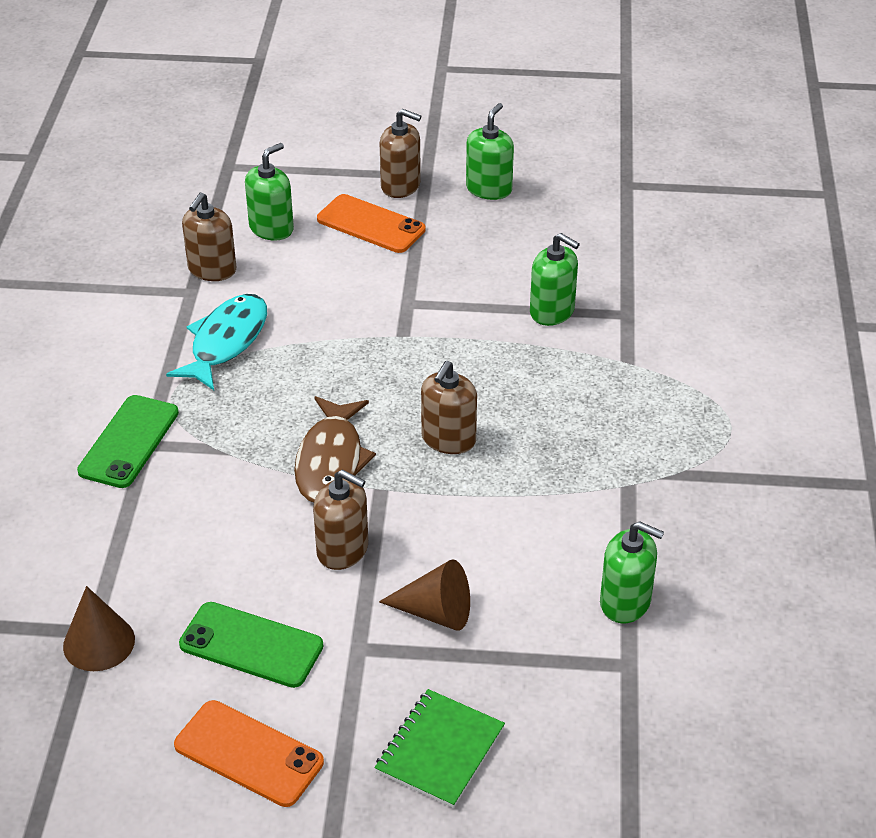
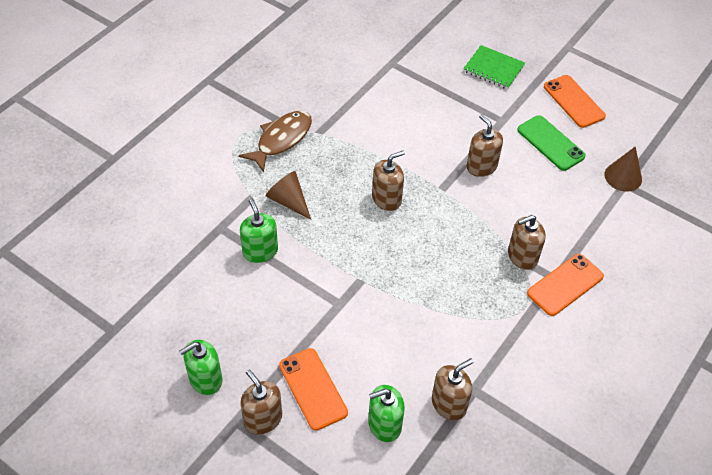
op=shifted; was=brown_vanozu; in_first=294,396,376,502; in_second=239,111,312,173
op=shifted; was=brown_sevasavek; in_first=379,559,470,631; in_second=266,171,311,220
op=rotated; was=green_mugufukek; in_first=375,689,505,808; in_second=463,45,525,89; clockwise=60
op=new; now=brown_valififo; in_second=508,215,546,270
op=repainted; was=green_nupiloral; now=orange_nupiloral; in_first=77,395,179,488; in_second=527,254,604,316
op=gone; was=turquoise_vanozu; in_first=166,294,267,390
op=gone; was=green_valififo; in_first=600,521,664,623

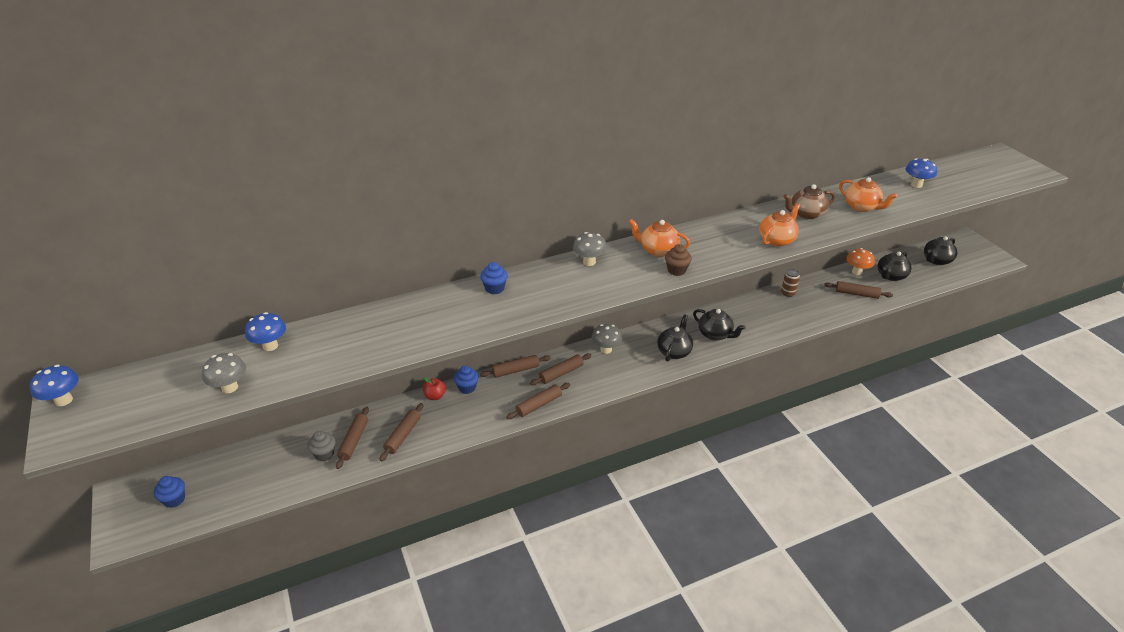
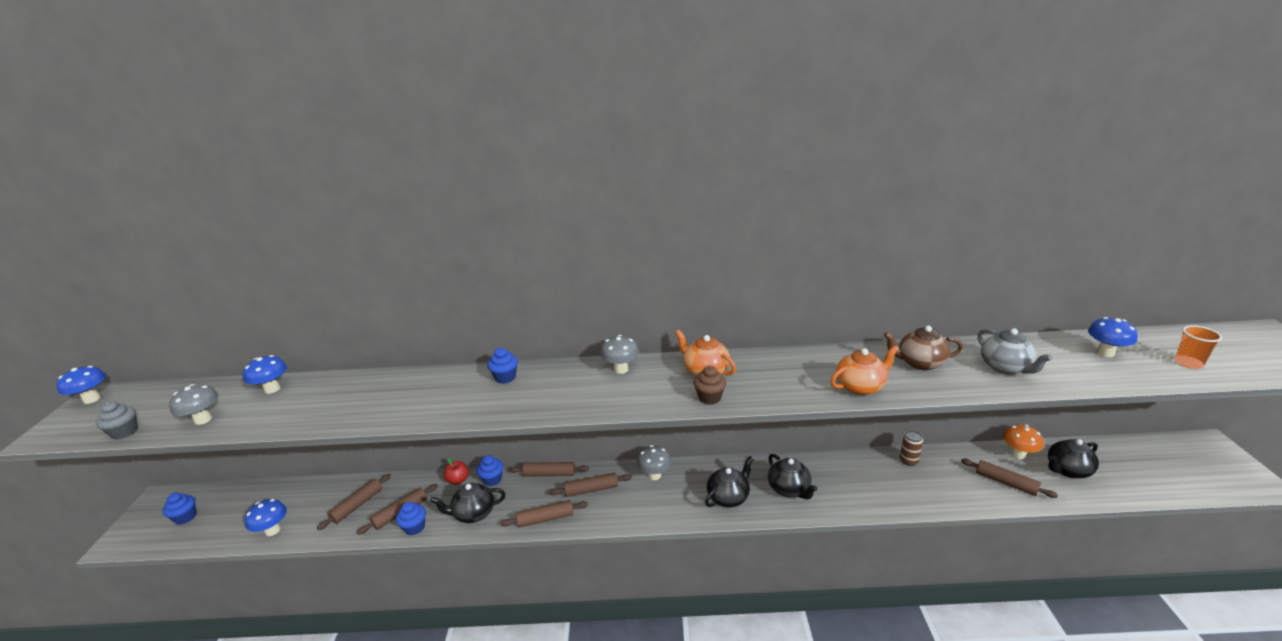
op=shifted; was=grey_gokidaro; in_first=307,431,335,461; in_second=96,401,138,440
op=new; now=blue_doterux; in_second=245,499,287,536
op=new; now=blue_gokidaro; in_second=396,502,426,535
op=shifted; was=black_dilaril; in_first=924,236,957,265; in_second=430,483,505,523
op=repainted; was=orange_dilaril; now=grey_dilaril; in_first=839,177,898,212; in_second=978,328,1053,374
op=new; now=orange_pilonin; in_second=1174,325,1222,369

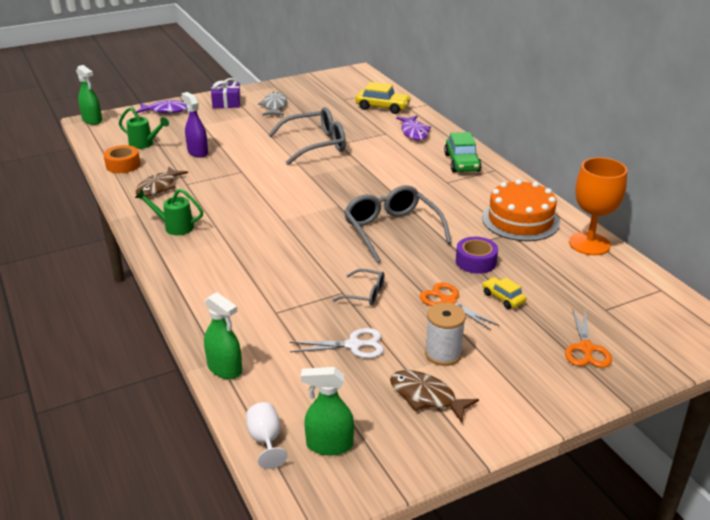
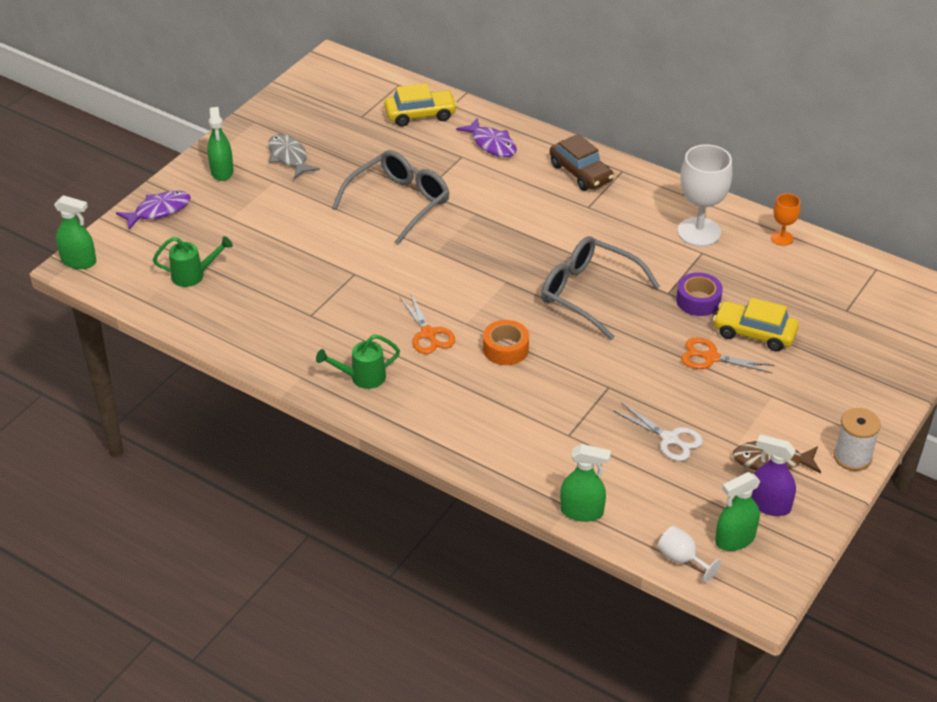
op=swapped; was=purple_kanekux; now=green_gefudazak; in_first=211,78,241,108; in_second=207,107,233,181
op=shifted; was=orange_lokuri; in_first=565,308,612,368; in_second=399,294,455,354
op=shifted; was=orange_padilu; in_first=104,145,140,173; in_second=483,320,529,365
op=repainted; was=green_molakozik; now=brown_molakozik; in_first=444,132,482,173; in_second=550,134,614,191
op=rotated; was=white_lokuri; in_first=290,328,384,358; in_second=614,403,703,461; clockwise=75
op=swapped; was=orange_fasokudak; now=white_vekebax; in_first=482,179,560,241; in_second=677,144,732,247
op=scaled; was=yellow_molakozik; in_first=482,277,526,309; in_second=713,298,799,352; ratio=1.71
op=shifted; was=purple_gefudazak; in_first=182,92,208,158; in_second=751,434,796,516
op=scaled; was=orange_vekebax; in_first=569,157,627,255; in_second=771,193,801,246; ratio=0.52
op=shifted; was=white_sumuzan; in_first=425,303,466,366; in_second=834,408,881,471
op=gone; was=brown_vanozu; in_first=135,166,188,197
op=gone; was=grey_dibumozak; in_first=333,269,385,306

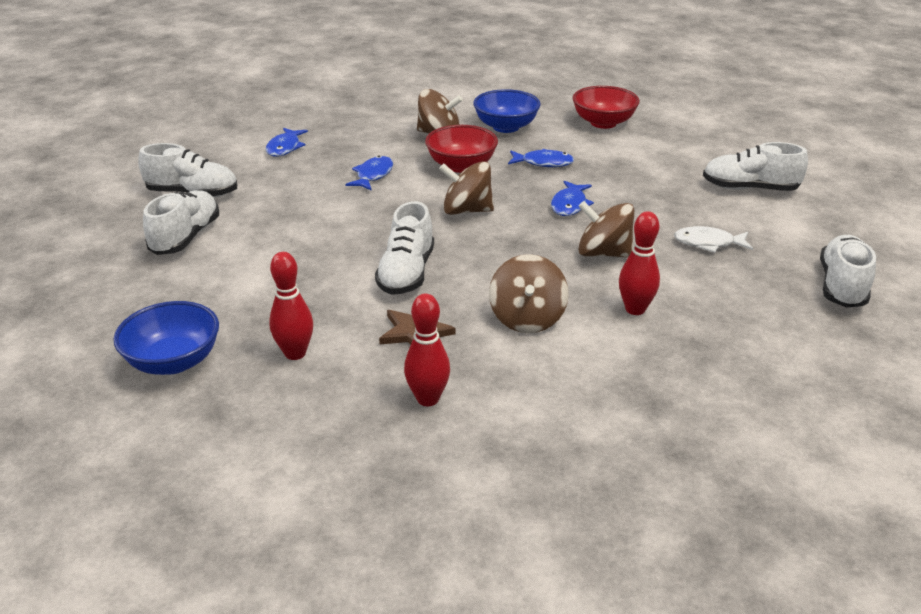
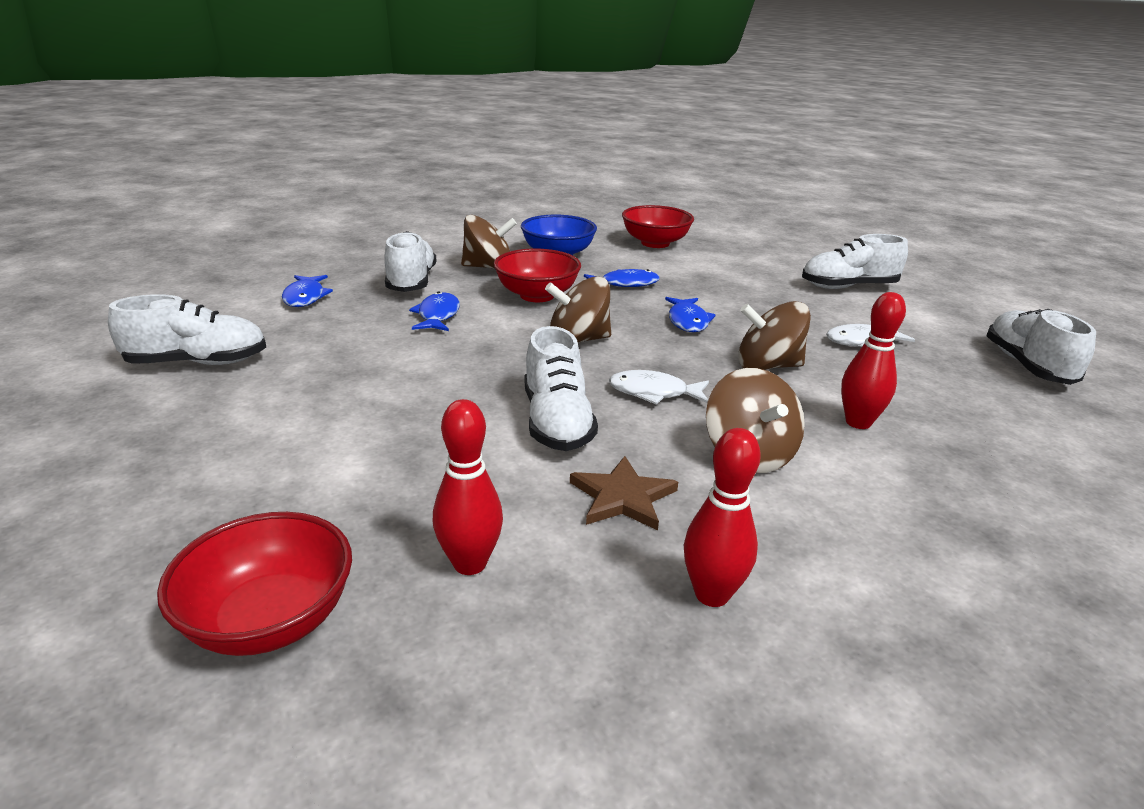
op=repainted; was=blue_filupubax; now=red_filupubax; in_first=114,301,219,375; in_second=157,512,352,656
op=shifted; was=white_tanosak; in_first=143,190,219,255; in_second=384,231,436,292
op=new; now=white_vanozu; in_second=609,370,709,404

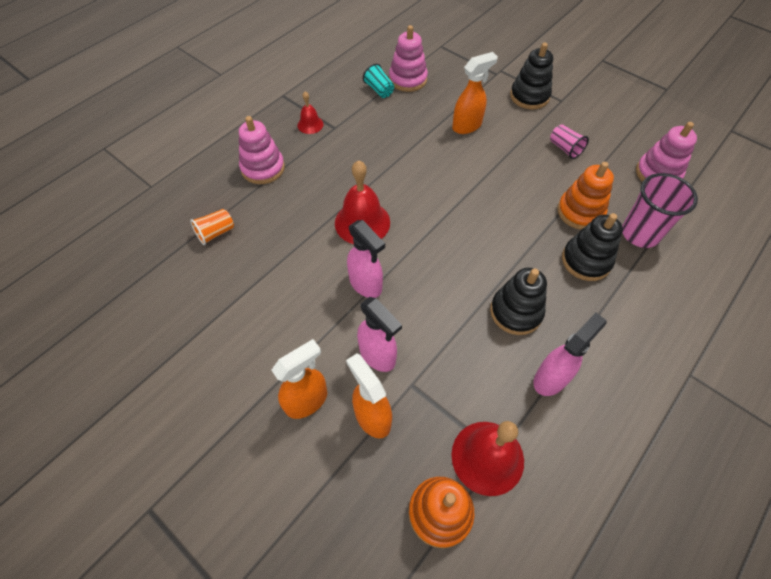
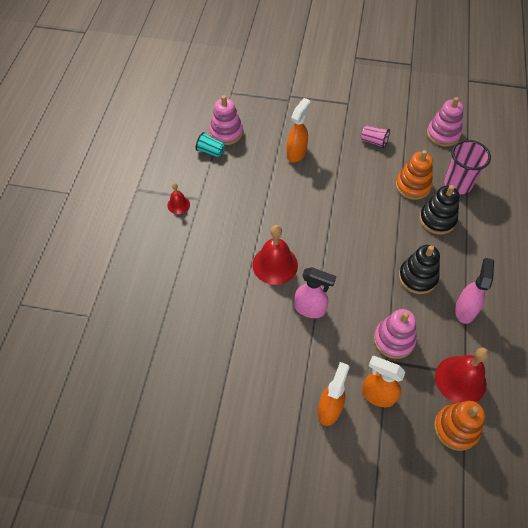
op=shifted; was=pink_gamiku; in_first=239,116,285,184; in_second=374,309,417,359
op=gone; was=orange_pilonin; in_first=190,209,234,245
op=gone; was=pink_gefudazak; in_first=357,297,402,372
op=gone; was=black_gamiku; in_first=510,42,553,109

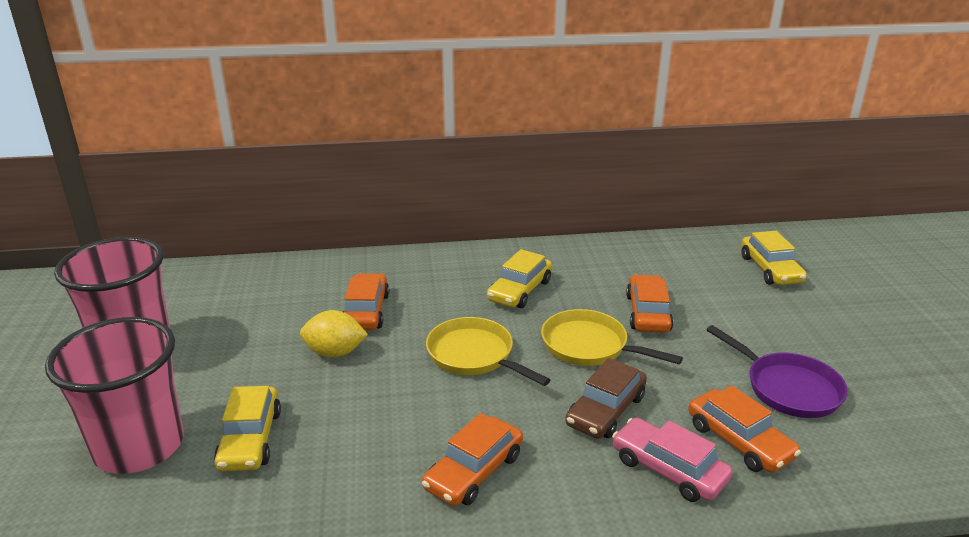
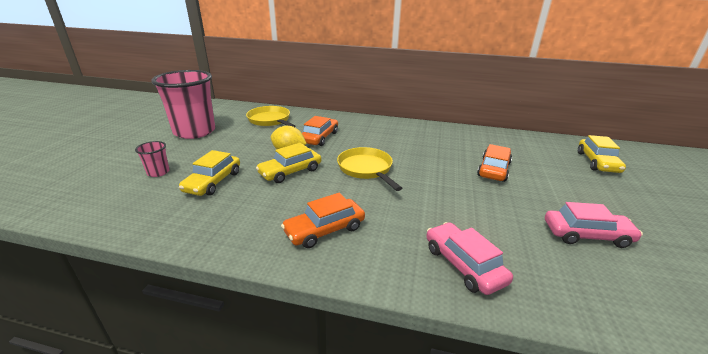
op=scaled; was=pink_pilonin; in_first=45,317,184,474; in_second=135,141,170,177; ratio=0.42
op=shifted; was=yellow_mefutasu; in_first=541,309,683,366; in_second=246,106,296,127
op=shifted; was=yellow_molakozik; in_first=487,249,552,308; in_second=256,143,321,183
op=swapped; was=purple_mefutasu; now=pink_molakozik; in_first=706,325,848,418; in_second=545,202,643,248
op=gone; was=brown_molakozik; in_first=565,358,647,439
op=gone; was=orange_molakozik; in_first=688,385,801,473

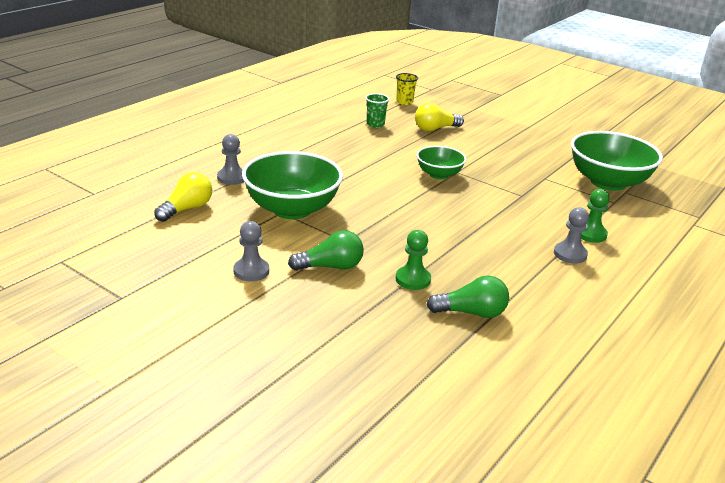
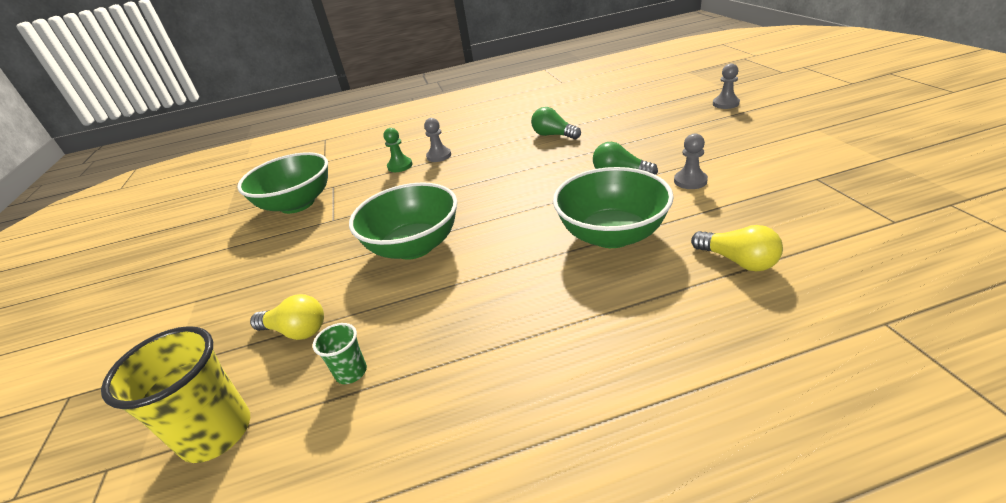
op=scaled; was=yellow_pilonin; in_first=396,73,418,105; in_second=101,326,250,463; ratio=1.99
op=scaled; was=green_filupubax; in_first=417,146,466,179; in_second=349,182,457,260; ratio=1.8
op=rotated; was=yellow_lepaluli; in_first=154,172,212,222; in_second=691,225,783,271; clockwise=-120
op=shifted; was=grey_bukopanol; in_first=217,134,244,185; in_second=713,63,740,109
op=gone; was=green_bukopanol; in_first=396,230,431,290

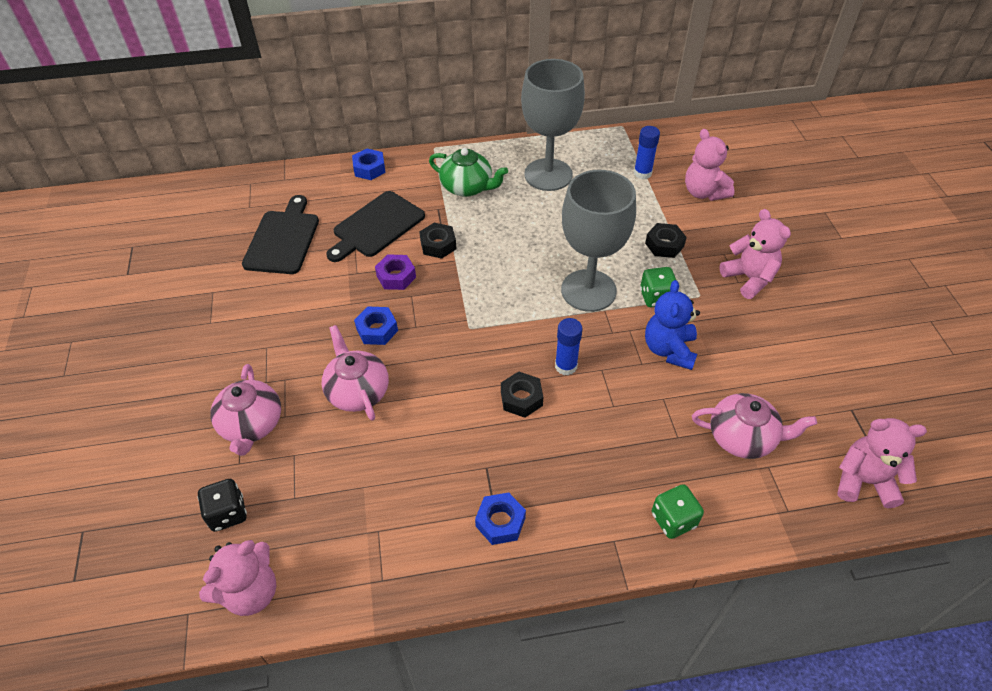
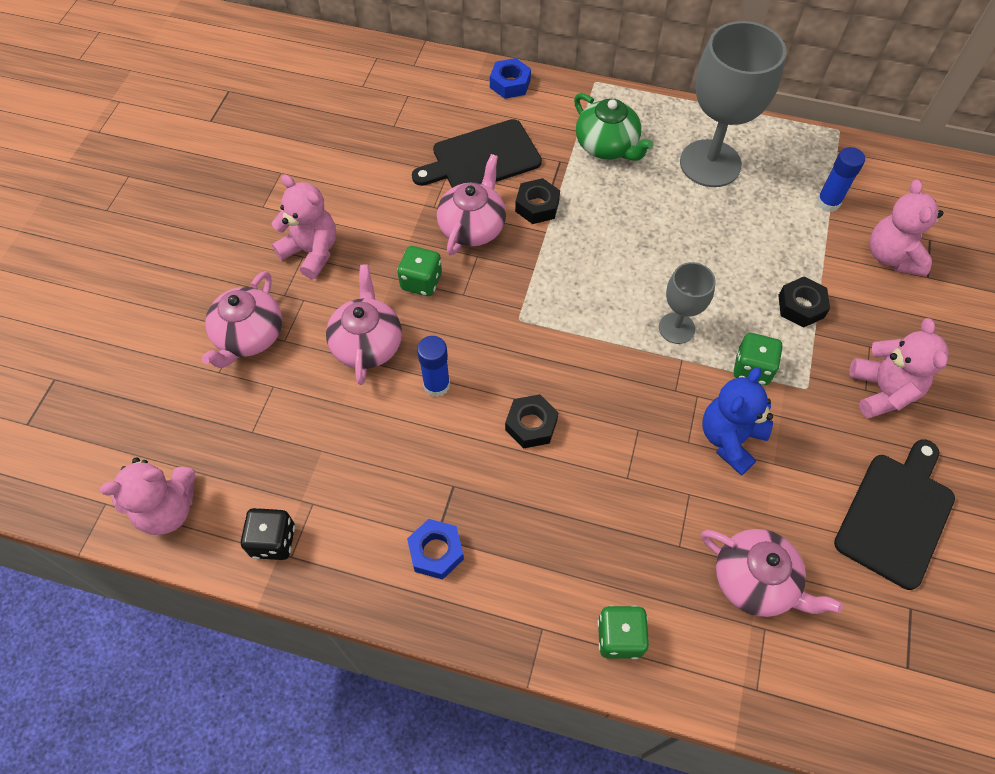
op=shifted; was=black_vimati; in_first=198,479,247,532; in_second=241,508,295,560
op=shifted; was=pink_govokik; in_first=838,418,927,508; in_second=272,175,336,279
op=swapped; was=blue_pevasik; now=green_vimati; in_first=354,306,398,345; in_second=397,246,442,296
op=shifted; was=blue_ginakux; in_first=555,318,583,375; in_second=417,336,450,397
op=swapped; was=purple_pevasik; now=pink_dilaril; in_first=375,254,416,290; in_second=437,154,506,256
op=scaled; was=grey_vekebax; in_first=561,170,636,312; in_second=659,262,716,344; ratio=0.53
op=shifted; was=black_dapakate; in_first=242,195,319,274; in_second=834,439,955,590

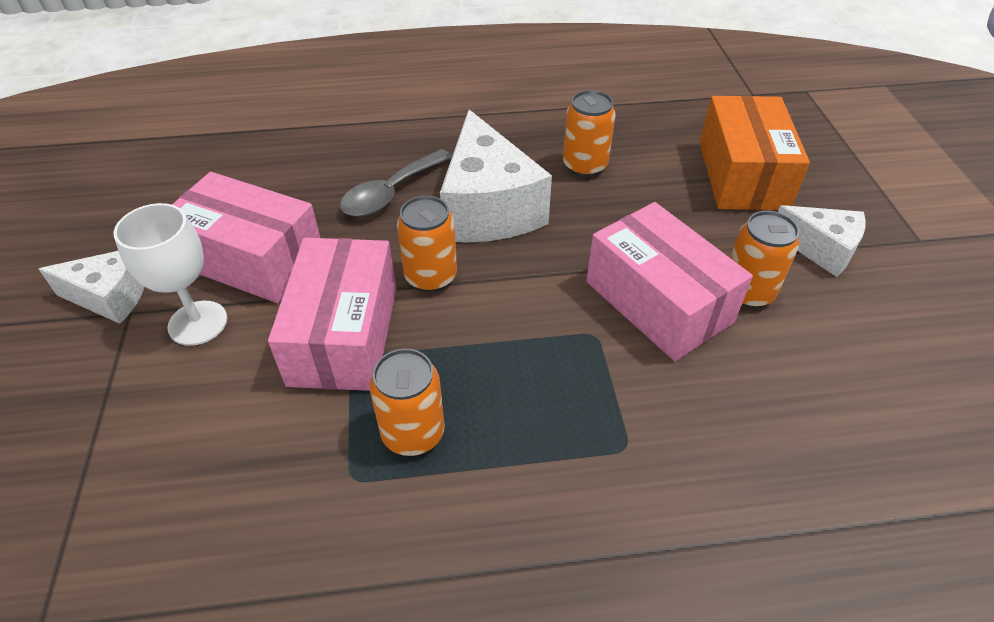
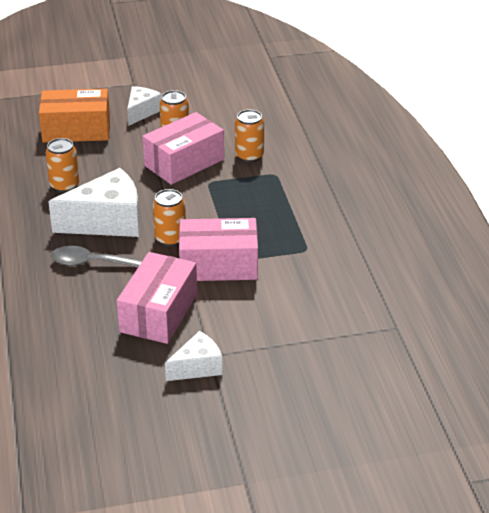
op=rotated; was=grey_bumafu; in_first=340,149,452,216; in_second=51,246,143,268; clockwise=150
op=rotated; was=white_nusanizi; in_first=39,251,144,324; in_second=165,331,222,381; clockwise=60
op=shifted; was=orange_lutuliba; in_first=370,349,445,456; in_second=235,109,264,163
op=gone; was=white_vekebax; in_first=114,203,227,346

